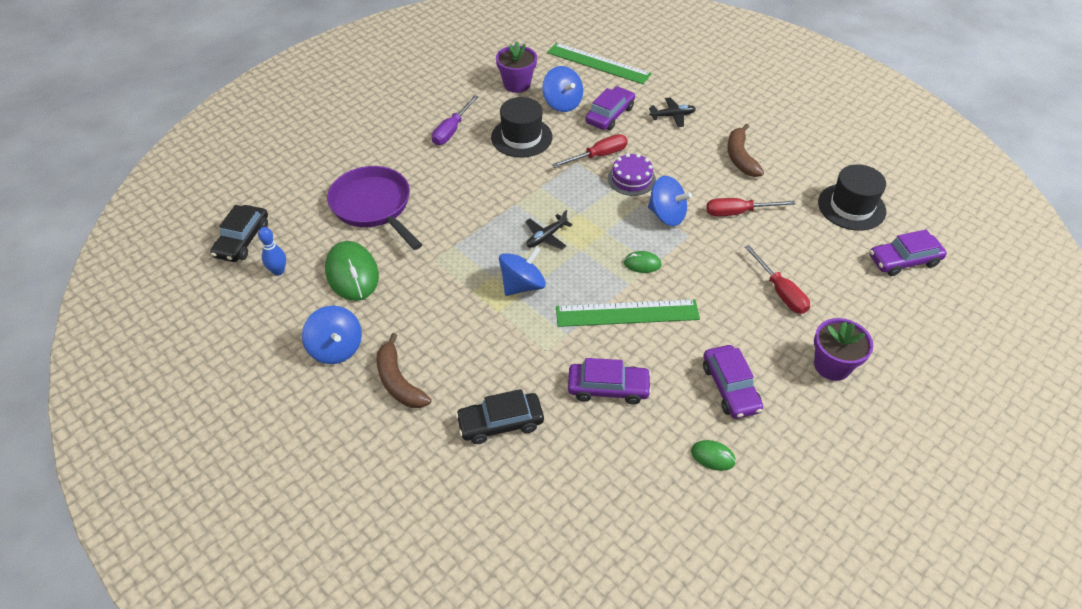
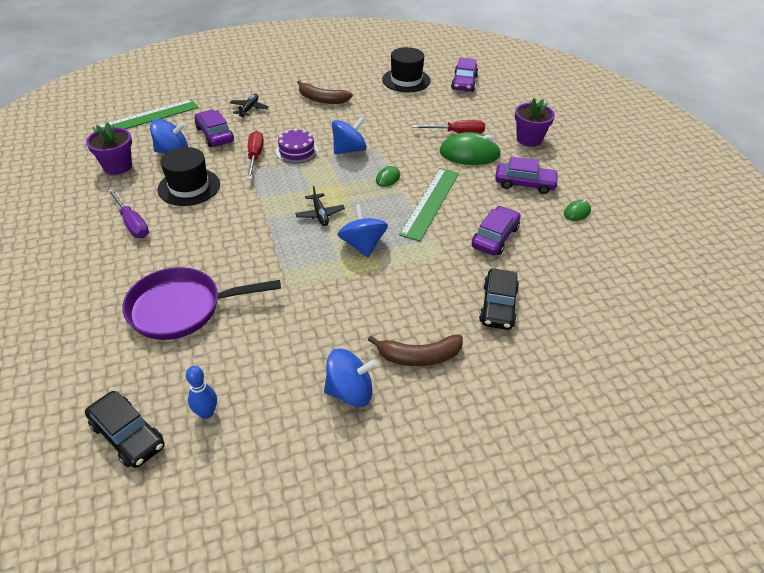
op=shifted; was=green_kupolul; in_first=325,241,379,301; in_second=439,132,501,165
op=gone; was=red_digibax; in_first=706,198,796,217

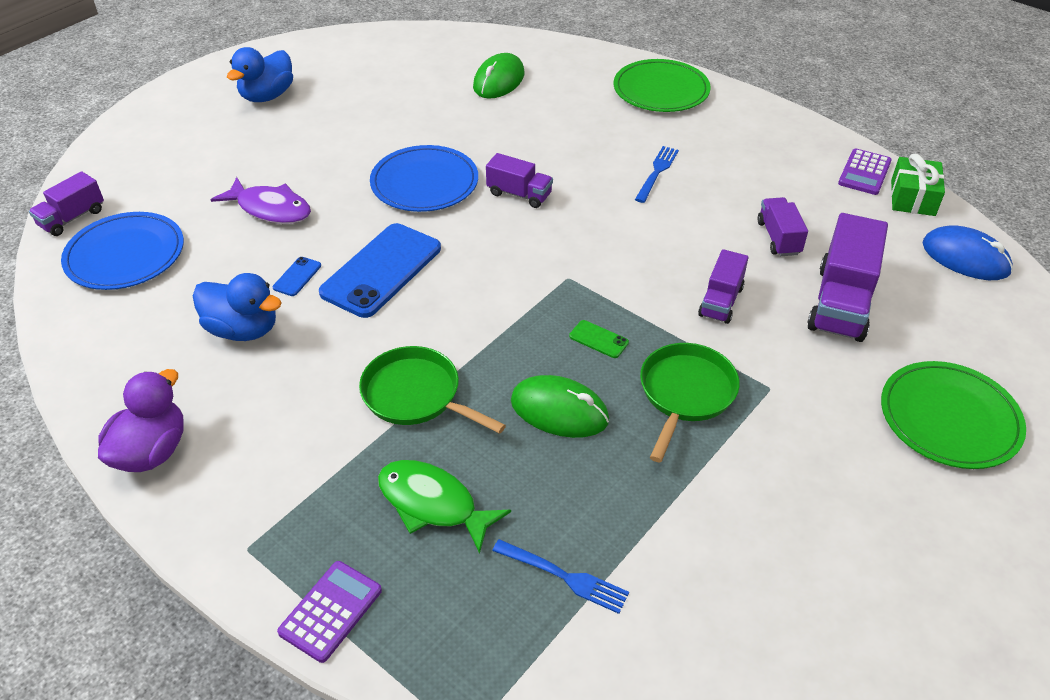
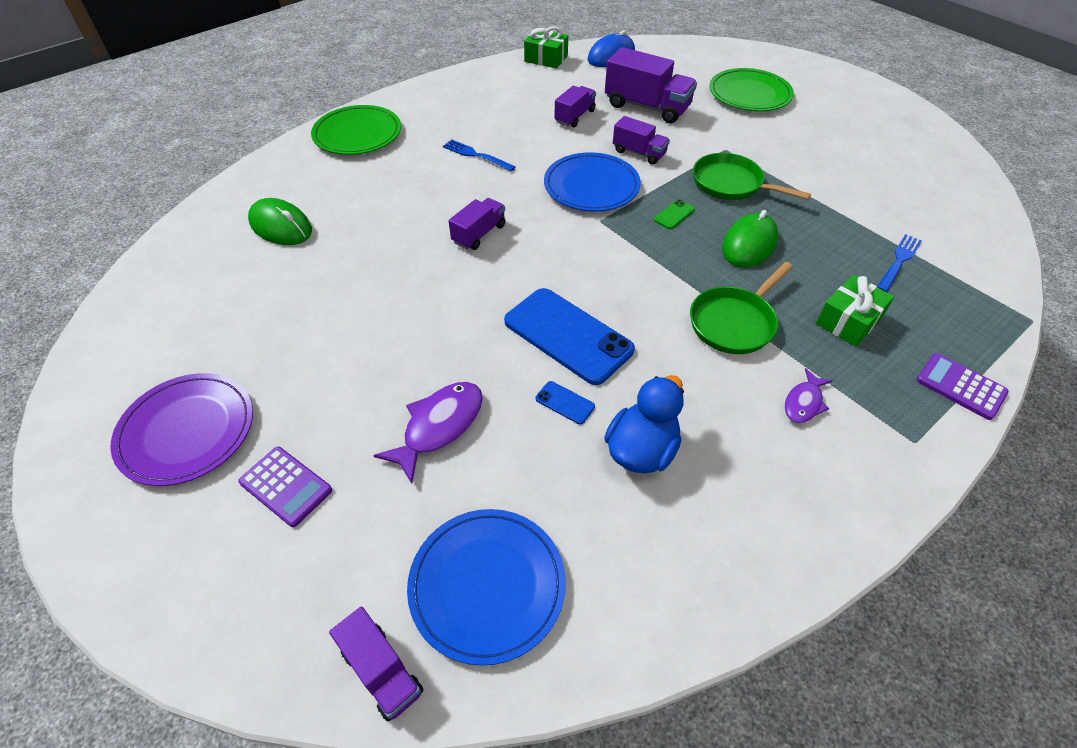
op=swapped; was=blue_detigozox; now=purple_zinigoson; in_first=227,47,293,102; in_second=110,373,253,486
op=shifted; was=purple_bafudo; in_first=838,149,892,195; in_second=238,447,332,527
op=shifted; was=blue_zinigoson; in_first=370,145,478,212; in_second=544,152,641,211
op=rotated; was=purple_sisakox; in_first=757,197,808,256; in_second=554,86,596,127; clockwise=120
op=new; now=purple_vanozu; in_second=785,368,832,423
op=swapped; was=green_vanozu; now=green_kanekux; in_first=378,460,511,554; in_second=816,275,894,347
op=gone; was=purple_detigozox; in_first=98,369,183,472

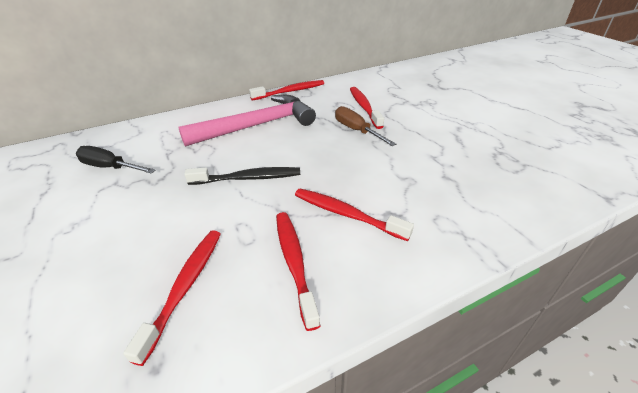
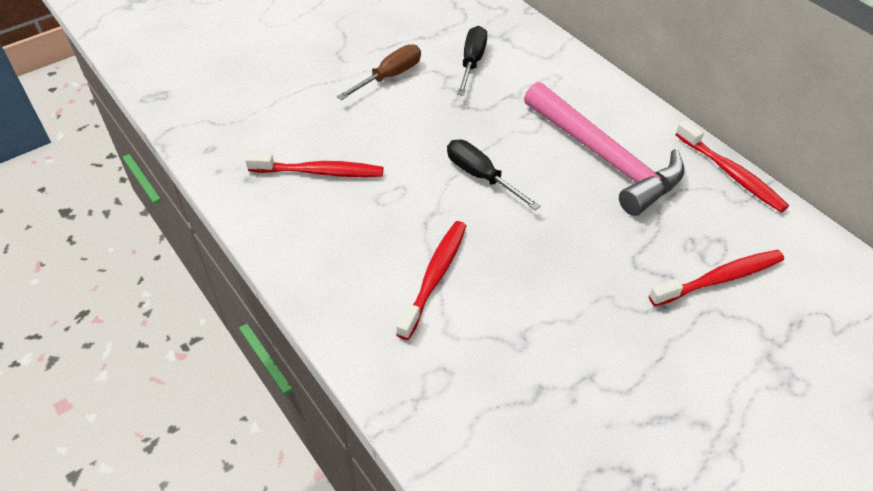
op=shifted; was=brown_digibax; in_first=335,106,396,146; in_second=337,44,421,100
op=swapped; was=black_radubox; now=black_digibax; in_first=184,167,300,185; in_second=447,139,541,210
op=gone; was=red_radubox; in_first=276,212,320,331

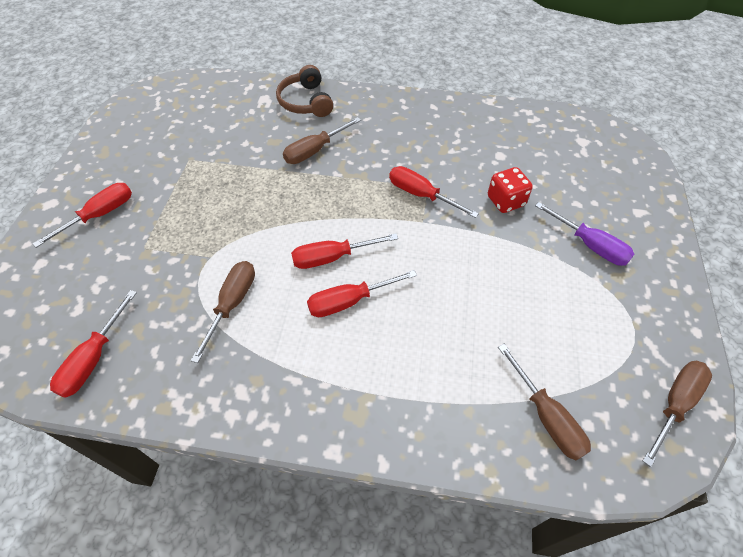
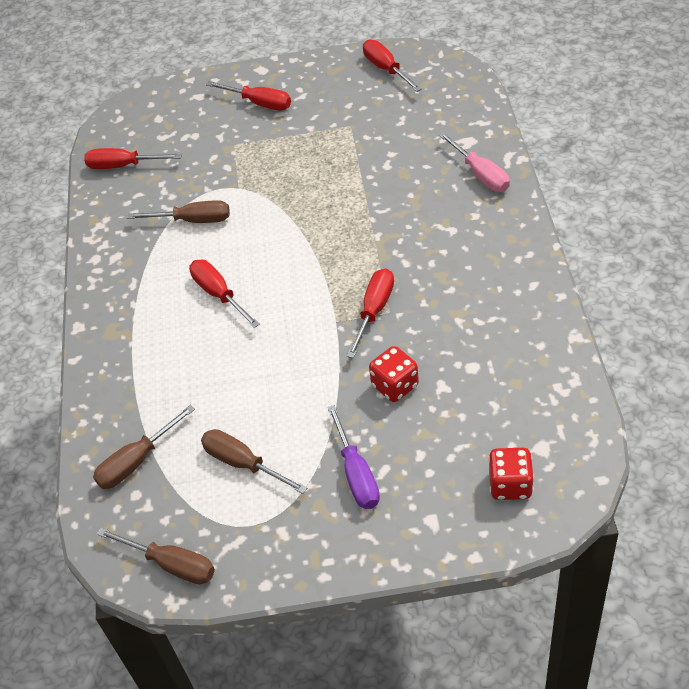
op=shifted; was=brown_digibax; in_first=283,117,361,164; in_second=201,429,307,494
op=rotated; was=purple_digibax; in_first=535,202,634,266; in_second=327,405,380,509; clockwise=-45
op=shifted; was=red_digibax; in_first=291,234,398,269; in_second=363,40,422,92
op=swapped; was=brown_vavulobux; now=pink_digibax; in_first=276,65,333,117; in_second=439,132,510,192
op=new; now=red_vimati; in_second=489,448,534,500

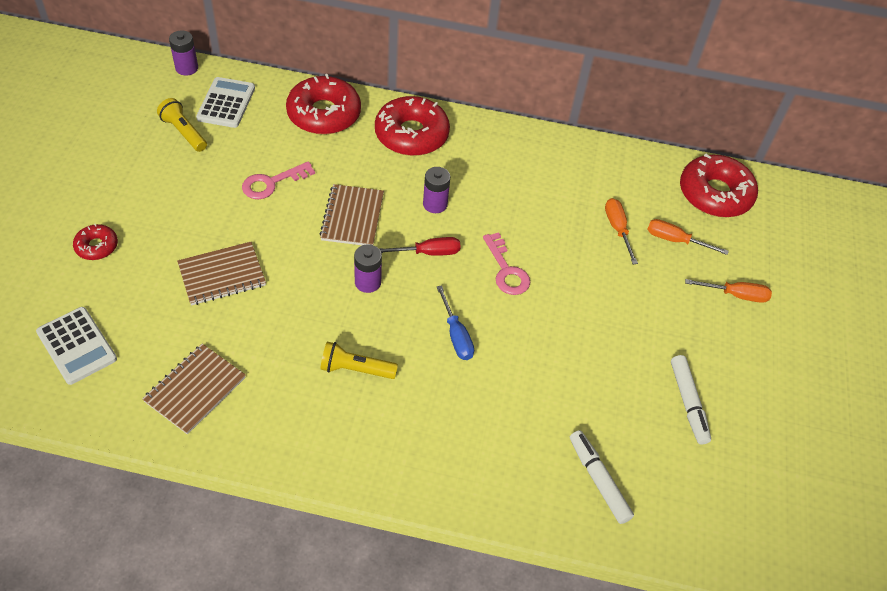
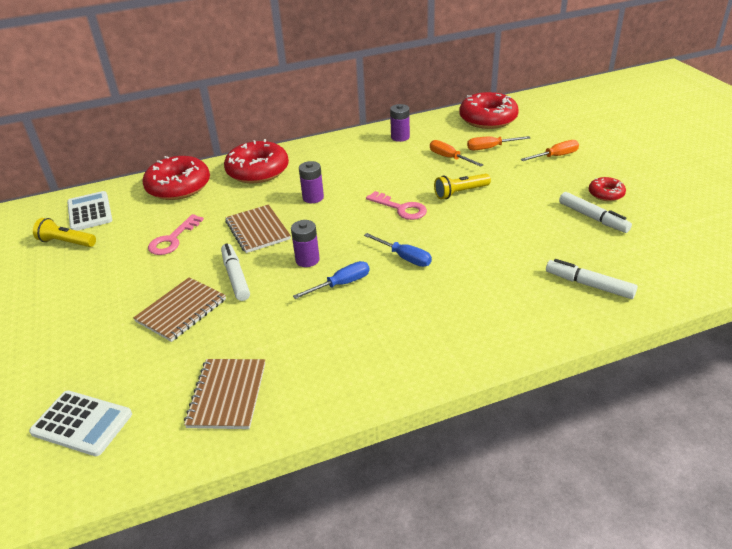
op=new; now=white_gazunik; in_second=221,243,250,301
op=new; now=blue_digibax; in_second=293,261,370,299
op=shifted; was=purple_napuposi; in_first=169,31,198,76; in_second=390,104,410,142
op=shifted; was=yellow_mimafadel; in_first=320,342,398,379; in_second=434,174,491,199
op=shifted; was=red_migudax; in_first=73,224,118,260; in_second=589,177,626,201
op=gone; was=red_digibax; in_first=379,237,461,256

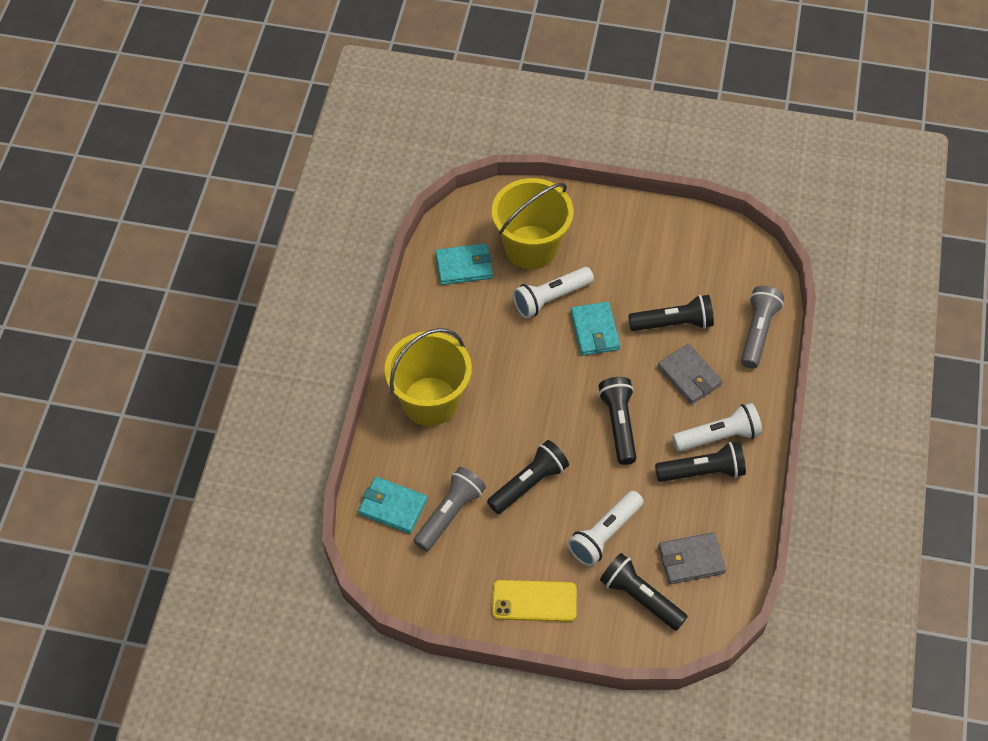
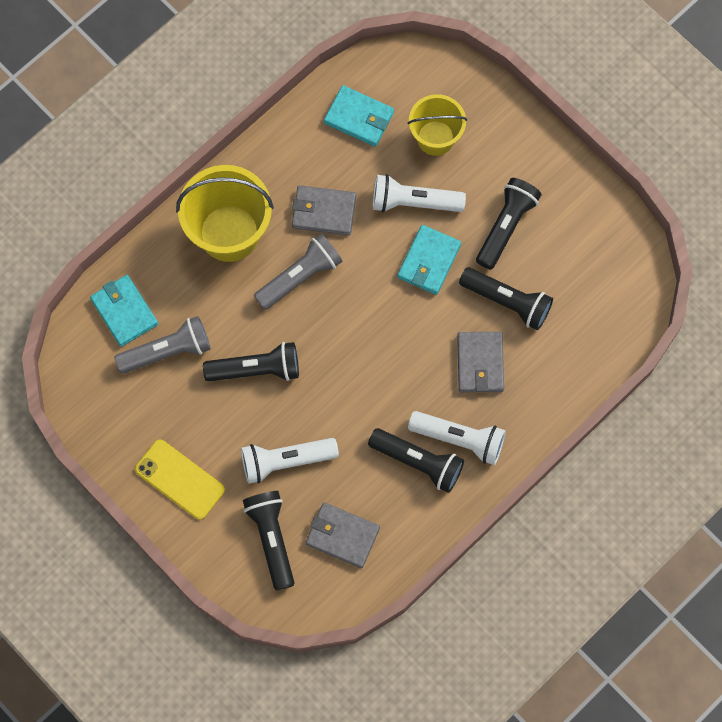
op=shifted; was=grey_mimafadel; in_first=741,286,784,369; in_second=254,233,342,310
op=new; now=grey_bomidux; in_second=292,185,356,235
op=scaled; was=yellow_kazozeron; in_first=492,178,573,269; in_second=408,94,467,156; ratio=0.63
op=shifted; was=black_mimafadel; in_first=598,377,636,465; in_second=476,178,542,269

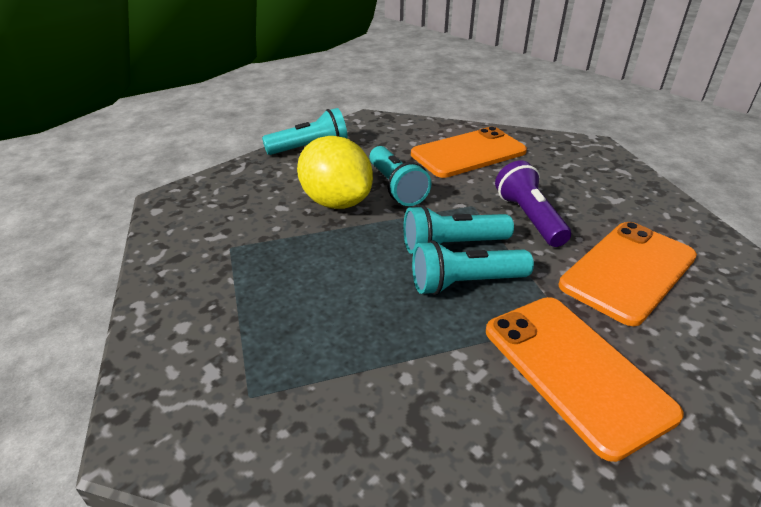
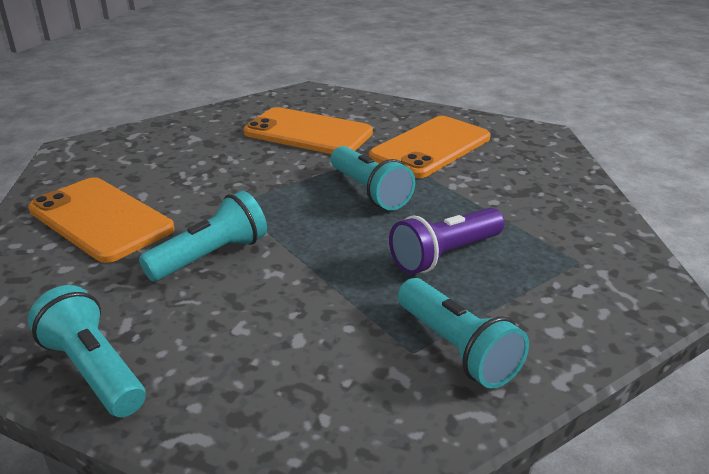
op=shifted; was=purple_mimafadel; in_first=495,160,571,247; in_second=389,208,505,274
op=shifted; was=turquoise_mimafadel; in_first=403,205,514,254; in_second=398,278,529,389
op=gone; was=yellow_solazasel; in_first=297,136,373,209

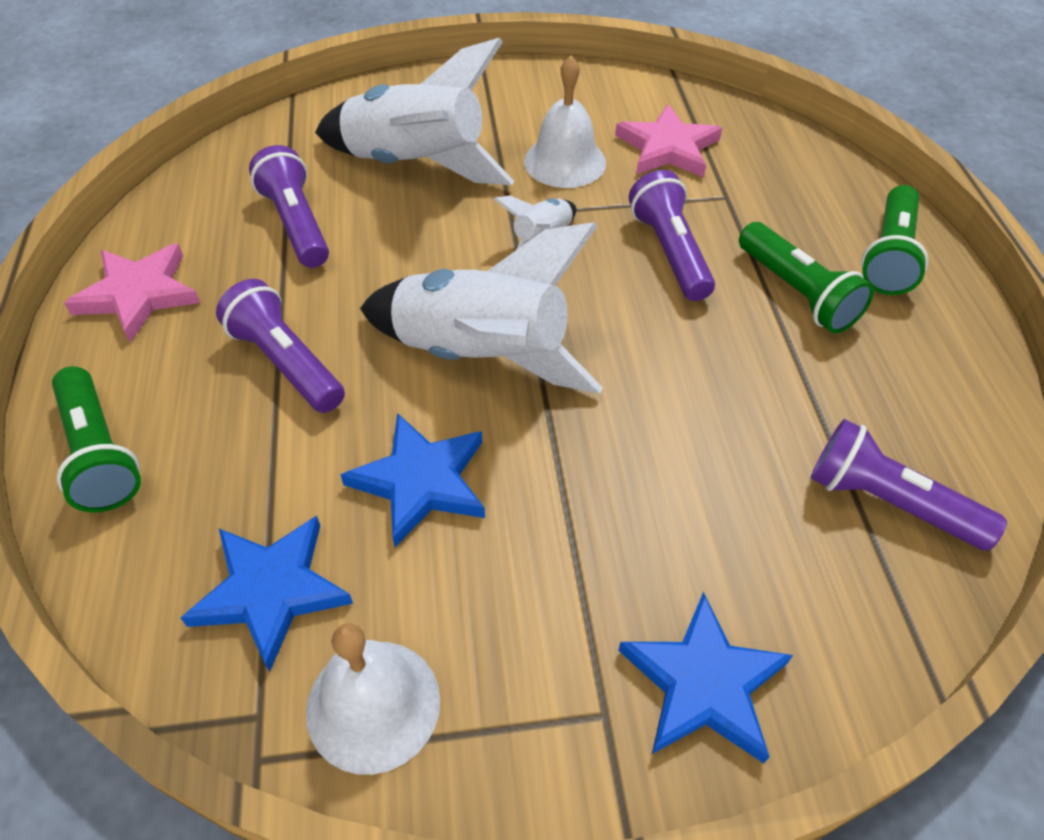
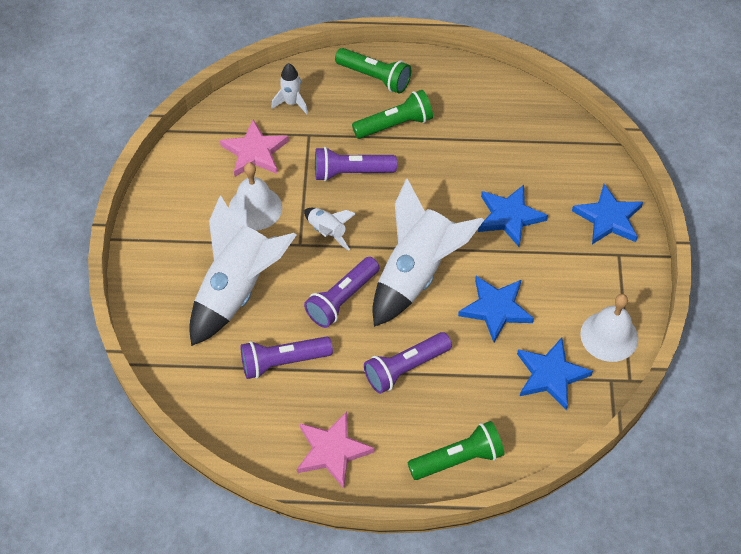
op=new; now=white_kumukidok; in_second=271,63,308,114
op=shifted; was=purple_mimafadel; in_first=811,419,1007,551; in_second=304,257,380,328
op=new; now=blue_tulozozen; in_second=478,185,548,247

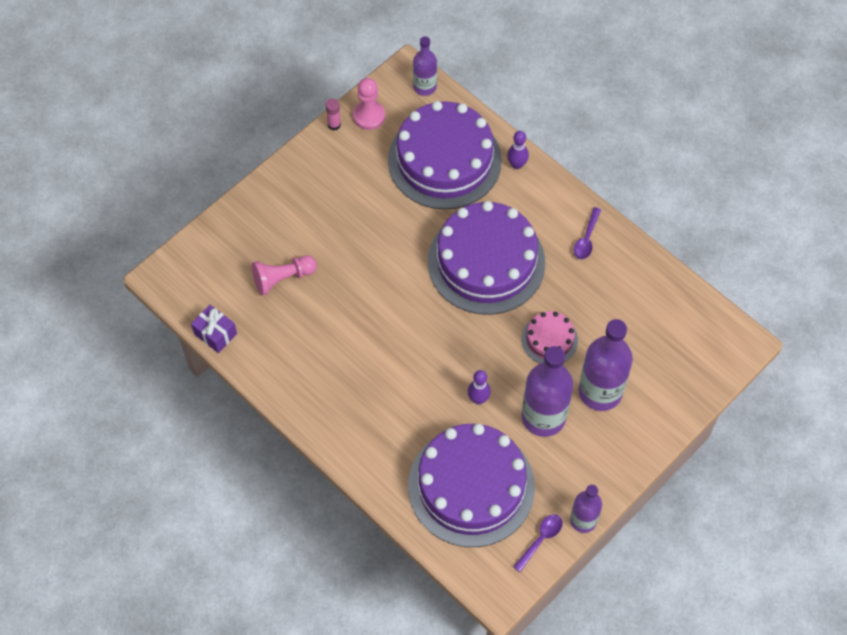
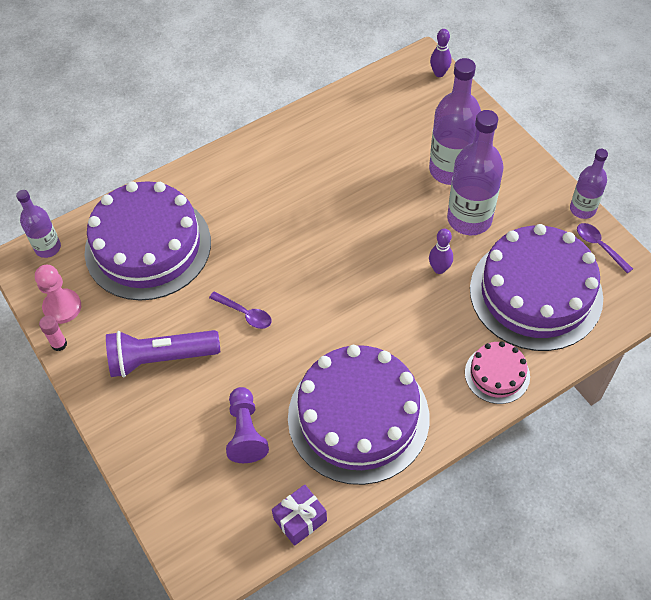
op=new; now=purple_mimafadel; in_second=106,330,220,377
op=shifted; was=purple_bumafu; in_first=574,207,601,259; in_second=209,292,272,329
op=repainted; was=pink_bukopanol; now=purple_bukopanol; in_first=252,255,317,295; in_second=226,387,269,463
op=shifted; was=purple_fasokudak; in_first=428,201,545,315; in_second=288,345,429,485
op=shifted; was=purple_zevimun; in_first=507,131,529,169; in_second=430,29,451,77
op=shifted; was=pink_fasokudak; in_first=522,311,578,363; in_second=465,341,530,404

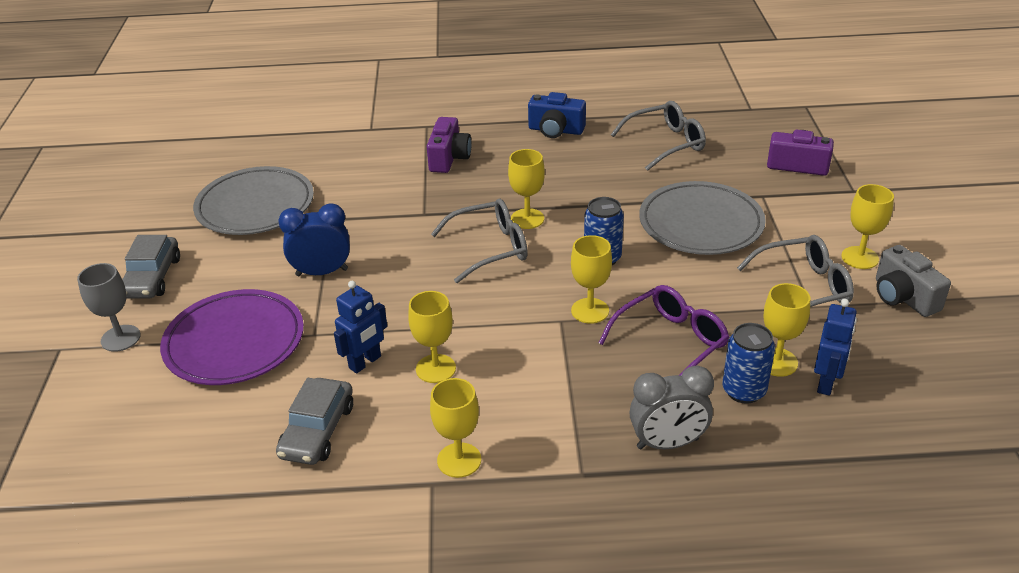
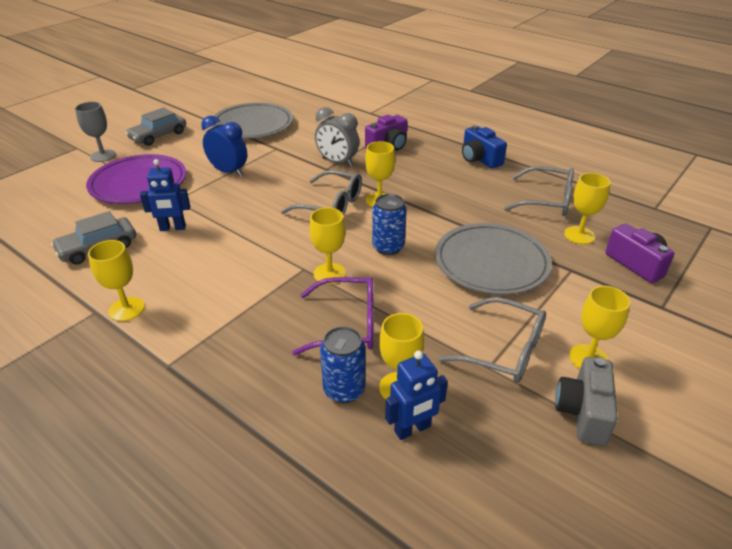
op=shifted; was=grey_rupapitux; in_first=629,365,714,449; in_second=315,107,359,167
op=shifted; was=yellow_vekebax; in_first=408,291,456,383; in_second=564,173,611,244

